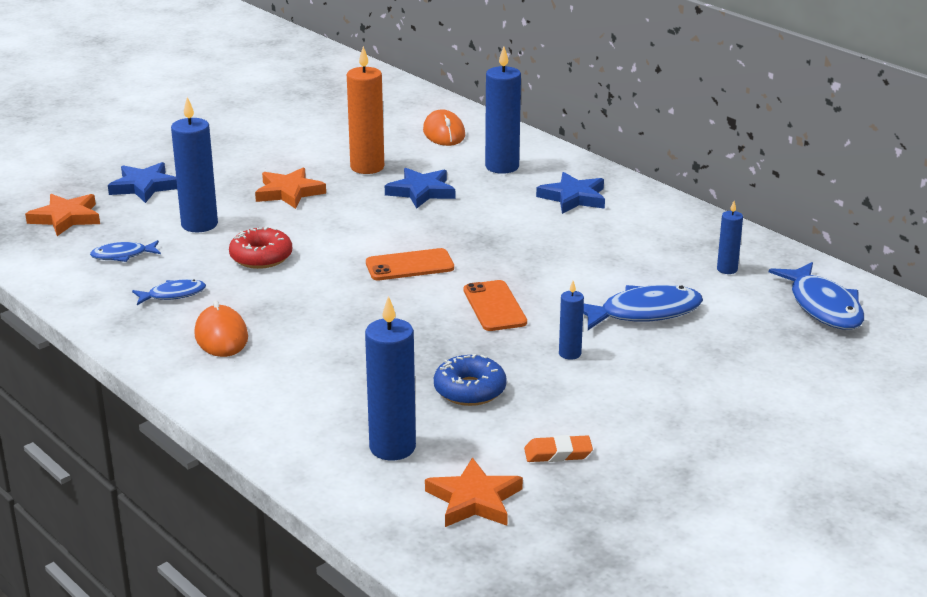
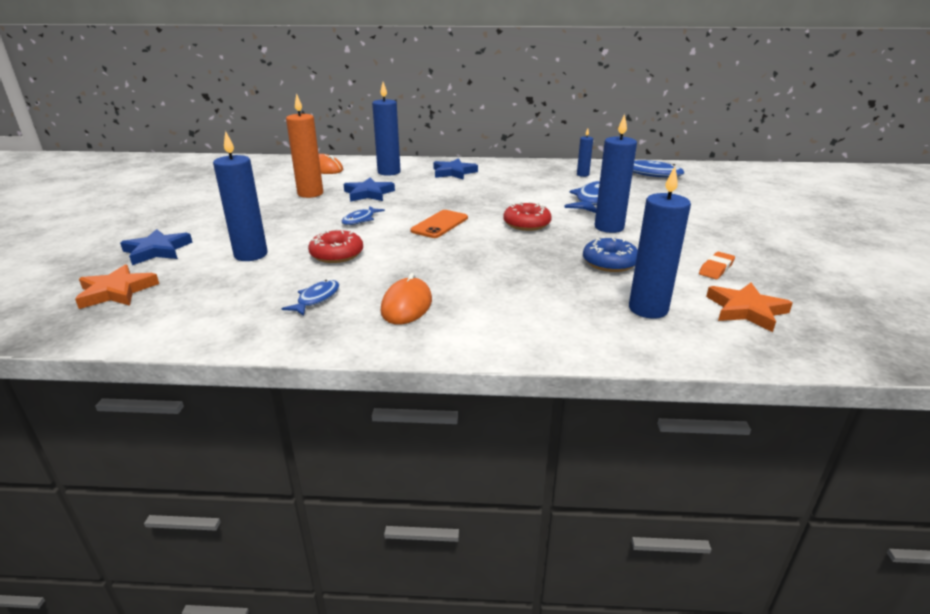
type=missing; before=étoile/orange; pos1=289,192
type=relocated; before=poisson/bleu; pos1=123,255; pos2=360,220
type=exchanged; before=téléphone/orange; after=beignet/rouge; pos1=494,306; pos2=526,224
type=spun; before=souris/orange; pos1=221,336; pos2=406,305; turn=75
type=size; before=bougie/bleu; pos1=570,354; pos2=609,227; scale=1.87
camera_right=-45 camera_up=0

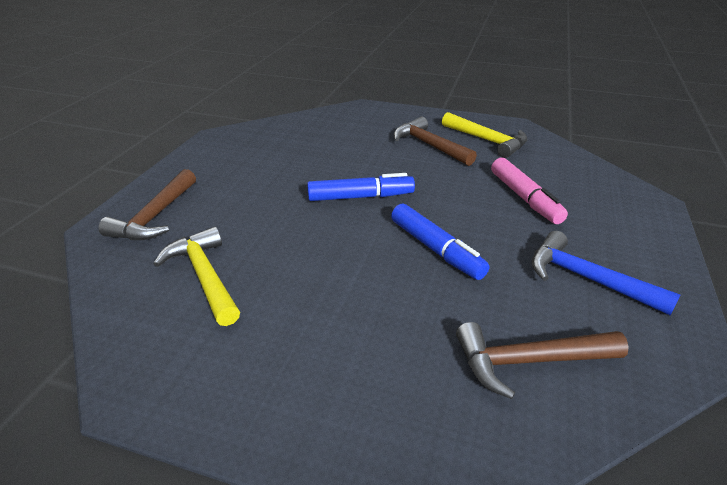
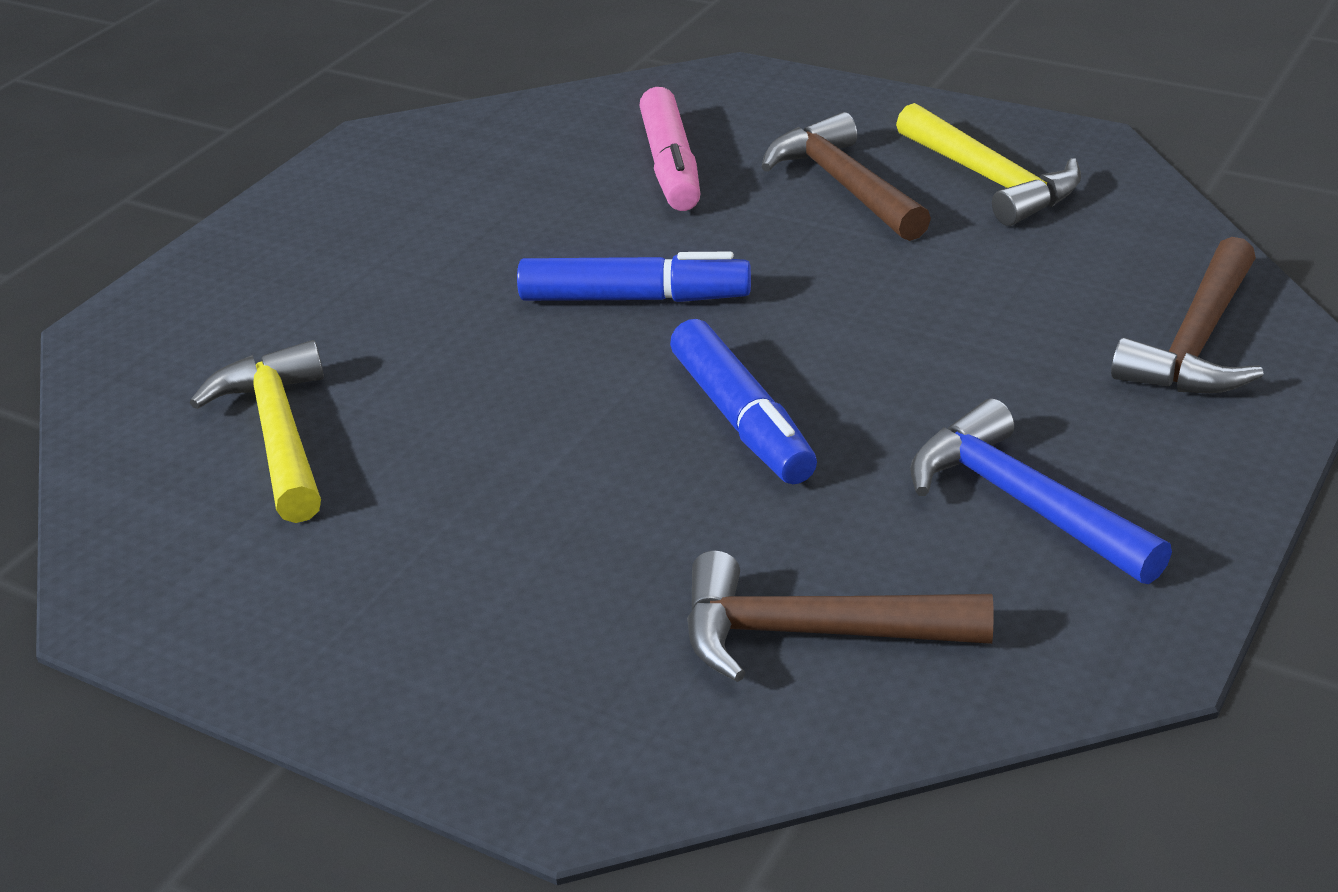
type=relocated; before=marteau/marron; pos1=155,216; pos2=1196,342
type=relocated; before=feutre/rose; pos1=524,198; pos2=671,166
camera_right=15 camera_up=0

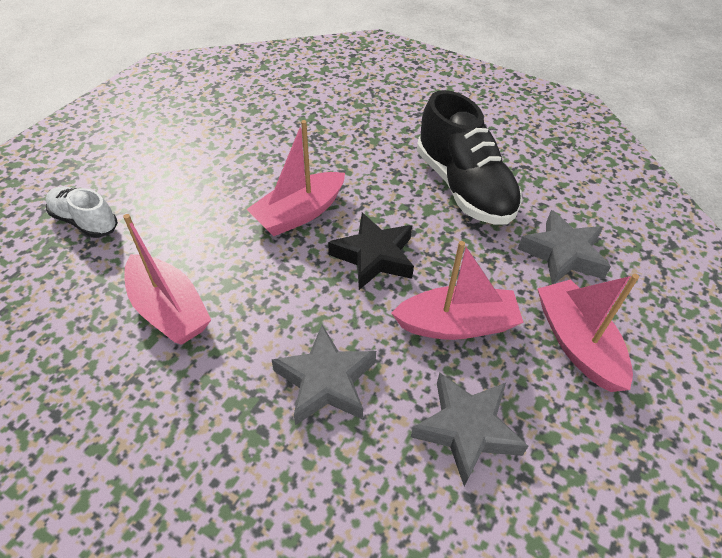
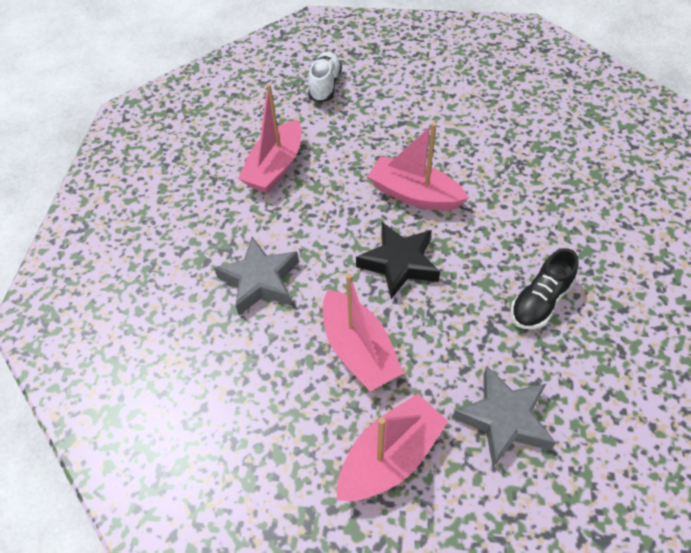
type=missing; before=étoile/gris; pos1=466,429
type=size; before=chaussure/noir; pos1=463,187; pos2=539,301; scale=0.55
camera_right=70 camera_up=5

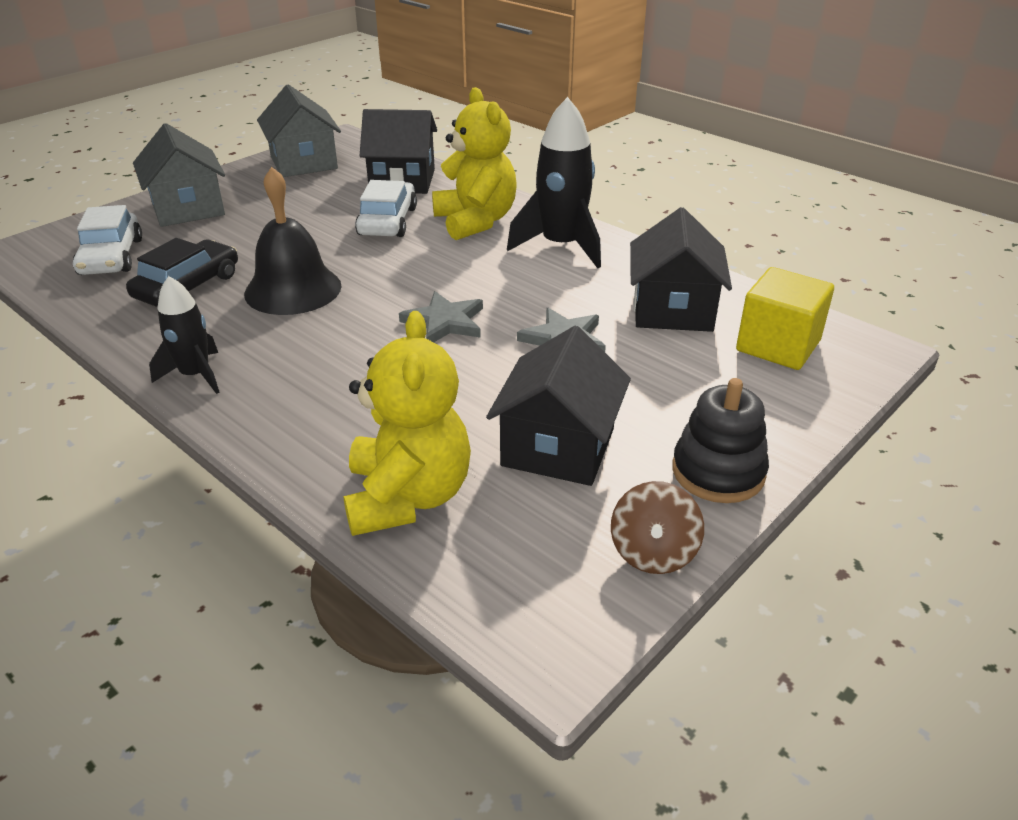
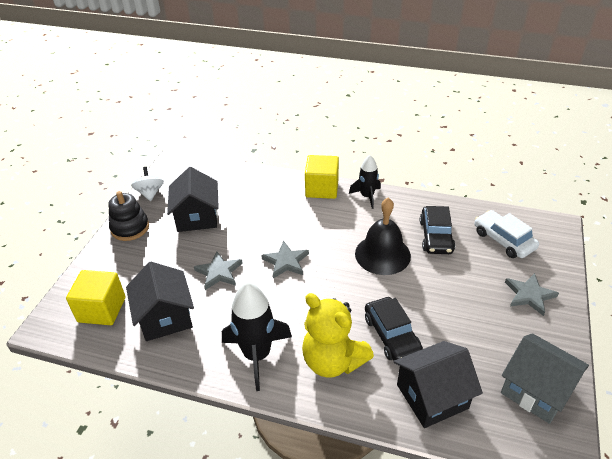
type=missing; before=ours en peluche/jaune; pos1=408,497
type=appeared; after=cube/jaune; pos2=322,189
type=exchanged; before=maison/gris; after=étoile/gris; pos1=188,209; pos2=529,295
type=colour; before=voiture/blanc; after=voiture/noir; pos1=387,221; pos2=391,335
type=colour; before=toupie/marron; after=toupie/blanc; pos1=653,552; pos2=150,193
camera_right=155 camera_up=5

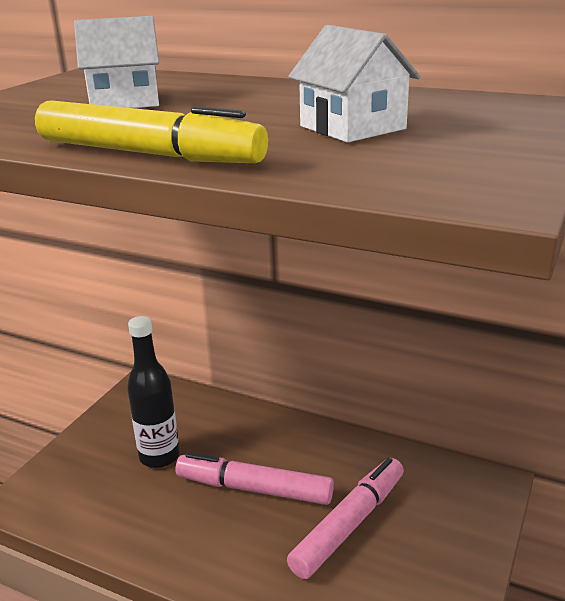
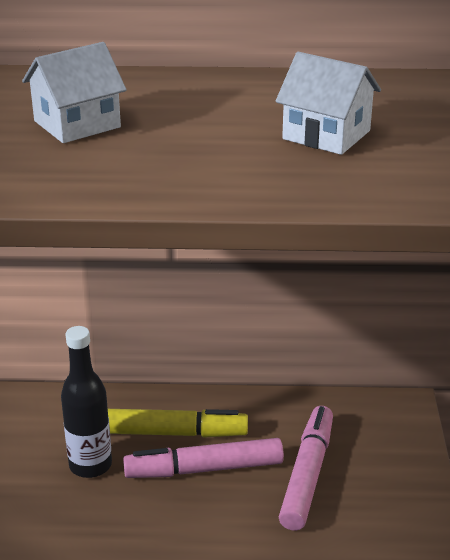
type=relocated; before=feutre/jaune; pos1=148,154; pos2=171,433
camera_right=-25 camera_up=5

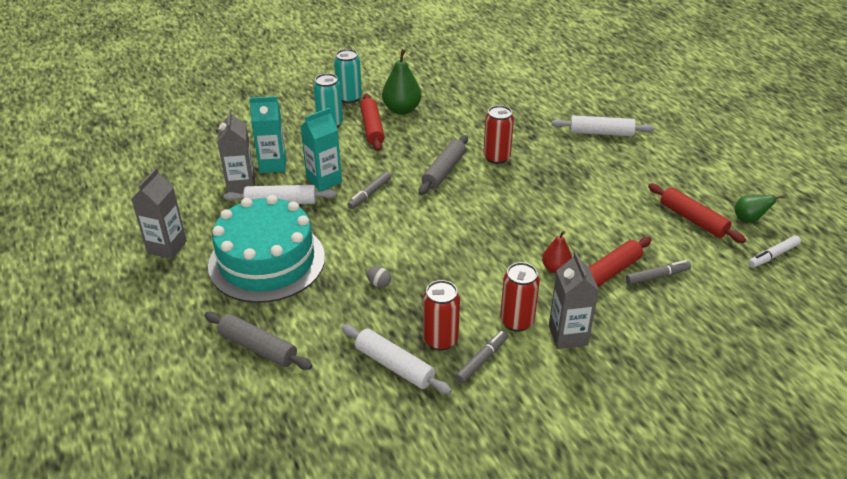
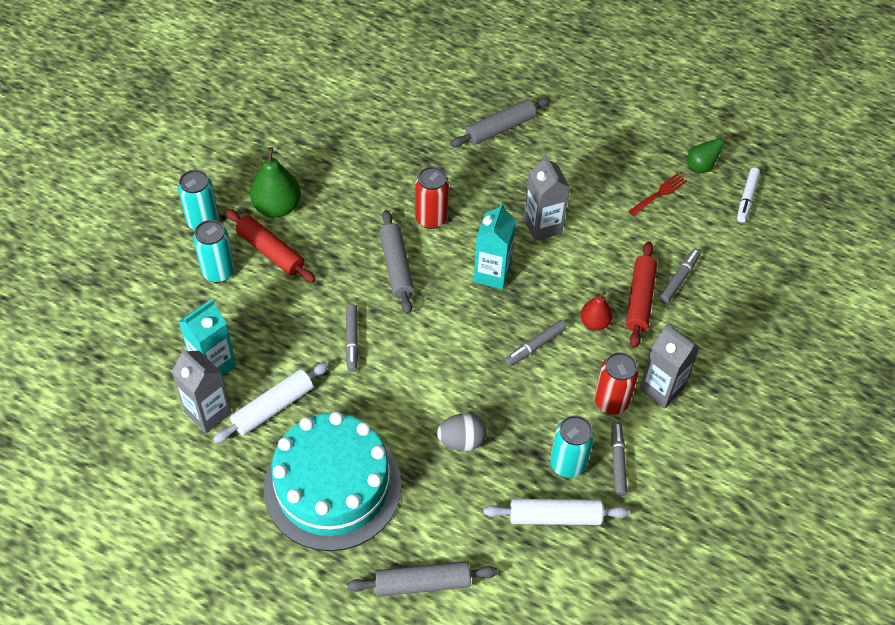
type=appeared; after=feutre/gris; pos2=535,346
type=relocated; before=brique de lait/gris; pos1=167,247; pos2=542,226
type=relocated; before=brique de lait/turquoise; pos1=324,181; pos2=492,274
type=exchanged; before=rouleau à pâtisserie/rouge; after=fourchette/rouge; pos1=692,219; pos2=658,194
type=colour; before=canette/rouge; after=canette/turquoise; pos1=440,340; pos2=567,464
type=colour; before=rouleau à pâtisserie/blanc; after=rouleau à pâtisserie/gris; pos1=601,133; pos2=500,128
type=size; before=œuf/gris; pos1=379,284; pos2=461,441; scale=1.67
camera_right=-40 camera_up=15

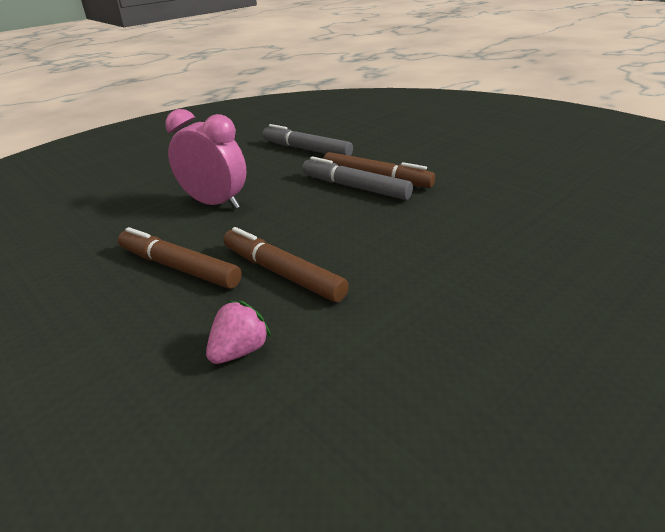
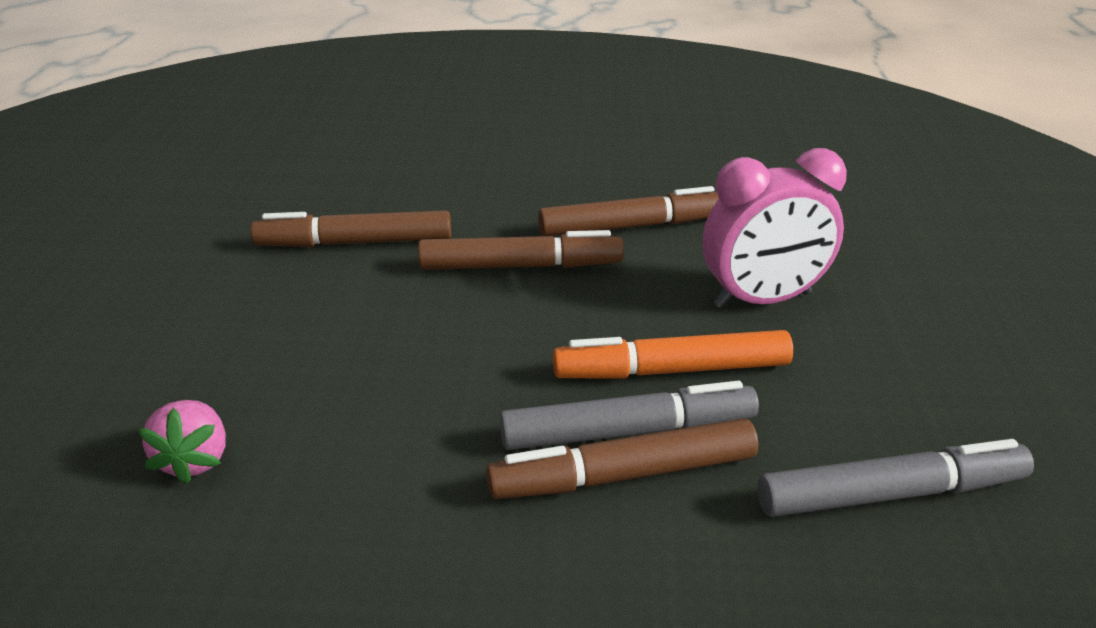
type=appeared; after=feutre/marron; pos2=355,243
type=appeared; after=feutre/orange; pos2=671,370
type=relocated; before=fraise/rose; pos1=240,351; pos2=195,460
camera_right=135 camera_up=0

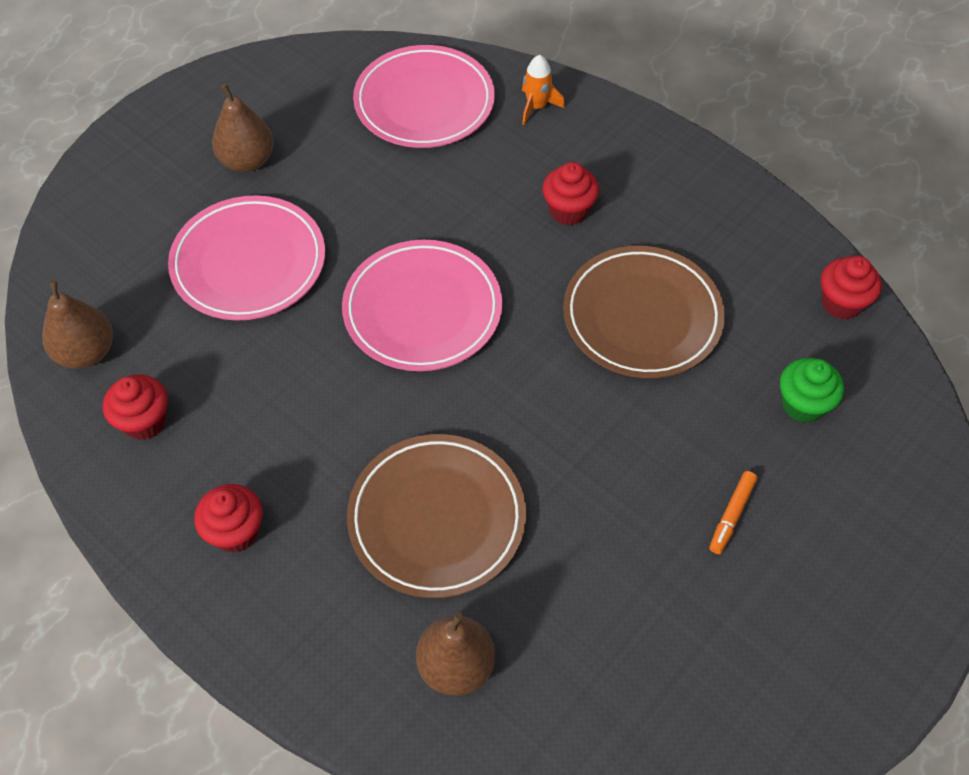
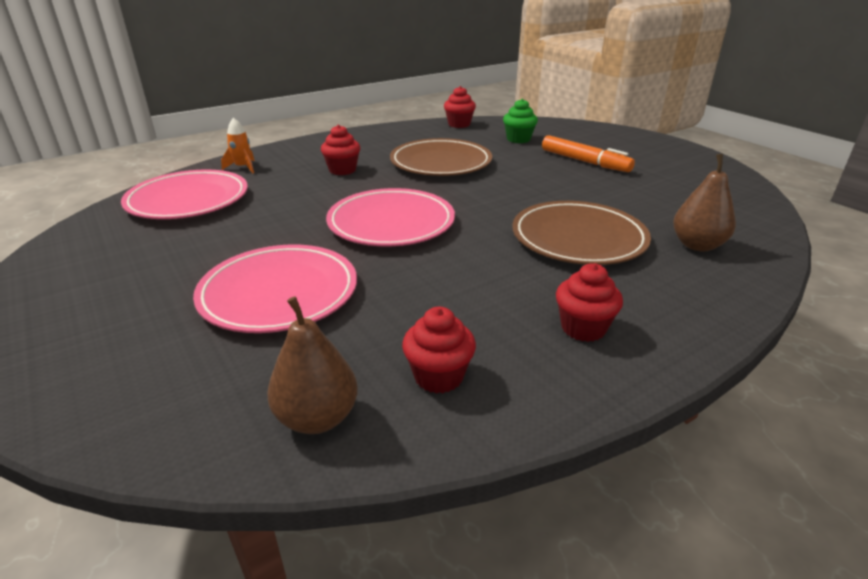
type=missing; before=poire/marron; pos1=247,161
type=size; before=feutre/orange; pos1=731,515; pos2=584,161; scale=1.8
camera_right=-75 camera_up=-25

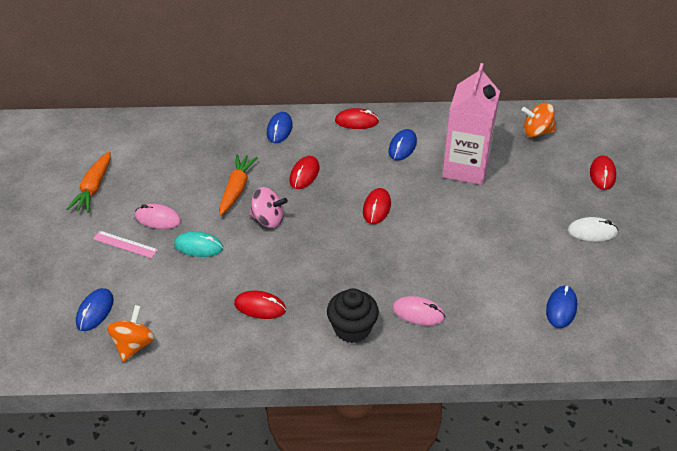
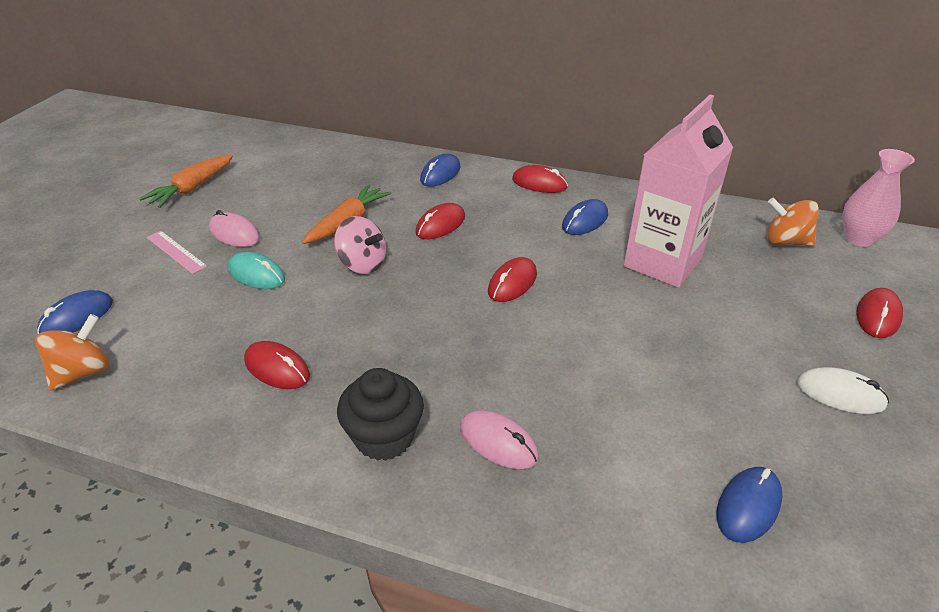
type=appeared; after=vase/rose; pos2=858,239
camera_right=20 camera_up=-5

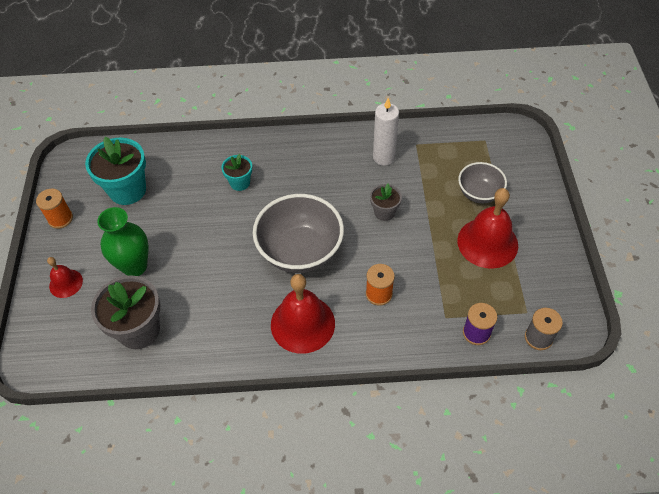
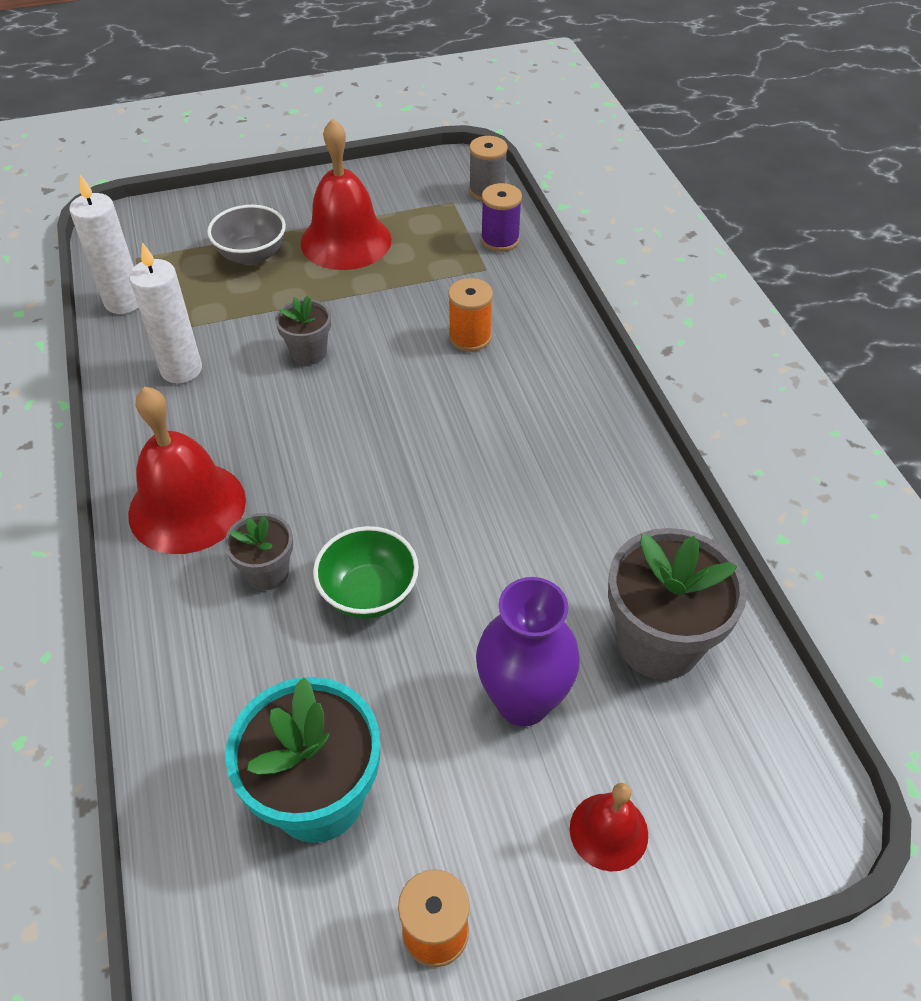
type=missing; before=bol/gris; pos1=300,251
type=appeared; after=bougie/blanc; pos2=124,302
type=appeared; after=bol/vert; pos2=369,593
type=relocated; before=cloche/rouge; pos1=302,324; pos2=187,506
type=colour; before=vase/vert; after=vase/violet; pos1=135,266; pos2=523,701
type=colour; before=pot de fleurs/turquoise; after=pot de fleurs/gris; pos1=240,183; pos2=267,572
camera_right=-105 camera_up=-5

